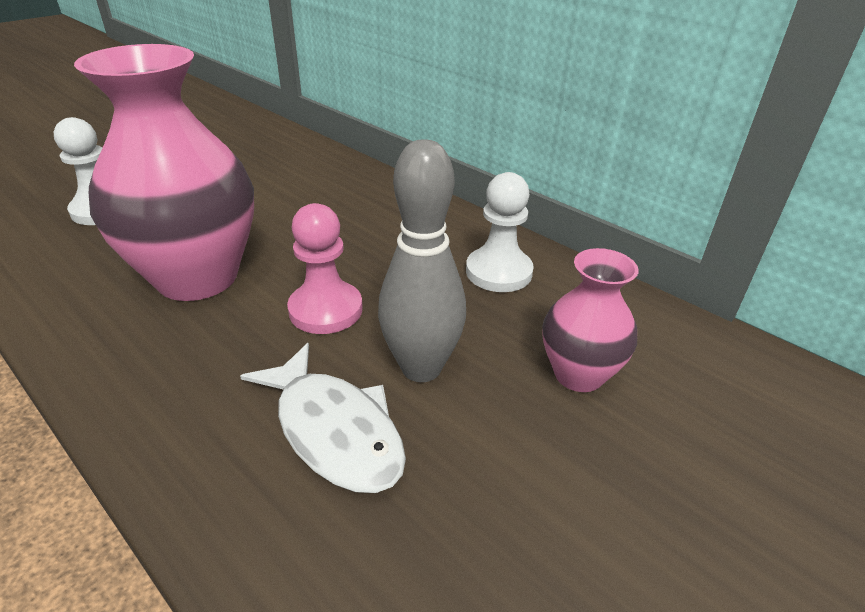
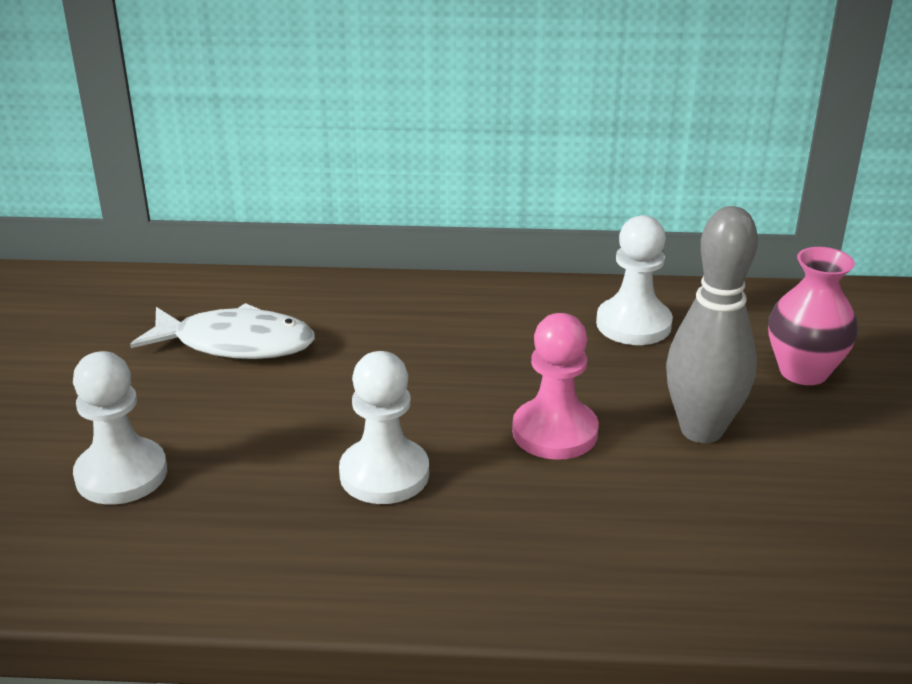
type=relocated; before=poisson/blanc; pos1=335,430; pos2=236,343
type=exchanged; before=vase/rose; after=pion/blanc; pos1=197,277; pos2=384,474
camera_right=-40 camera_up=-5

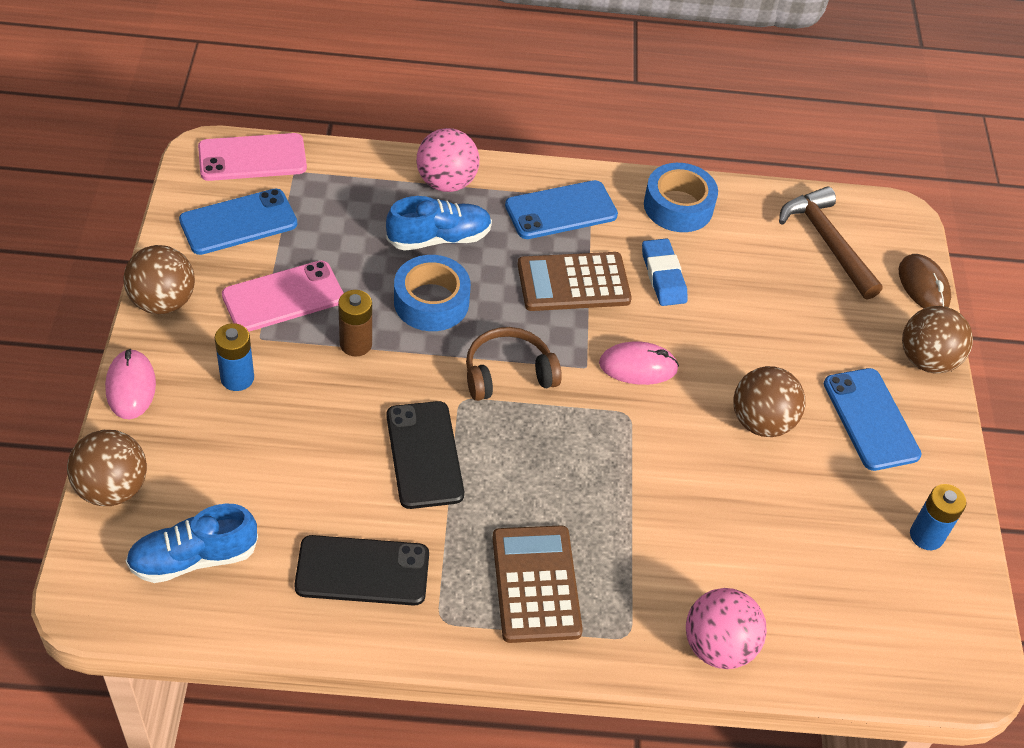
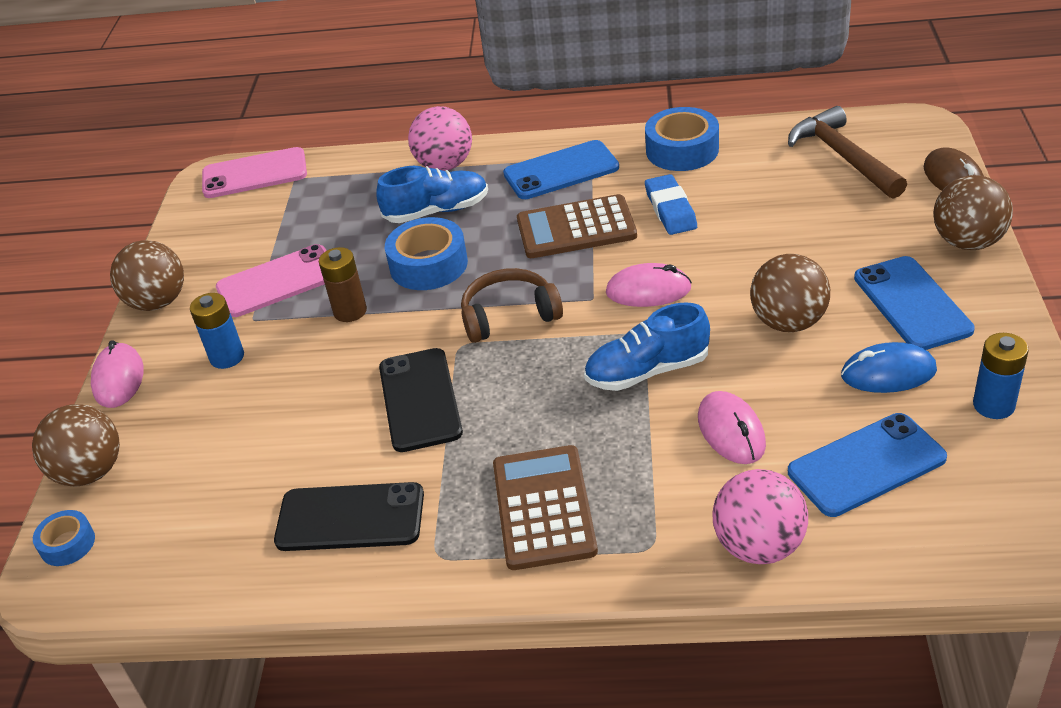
type=appeared; after=ruban adhésif/bleu; pos2=67,544
type=appeared; after=souris/rose; pos2=731,431
type=appeared; after=souris/bleu; pos2=888,373
type=relocated; before=chaussure/bleu; pos1=193,558; pos2=647,371
type=relocated; before=téléphone/bleu; pos1=238,222; pos2=866,465
camera_right=10 camera_up=-10

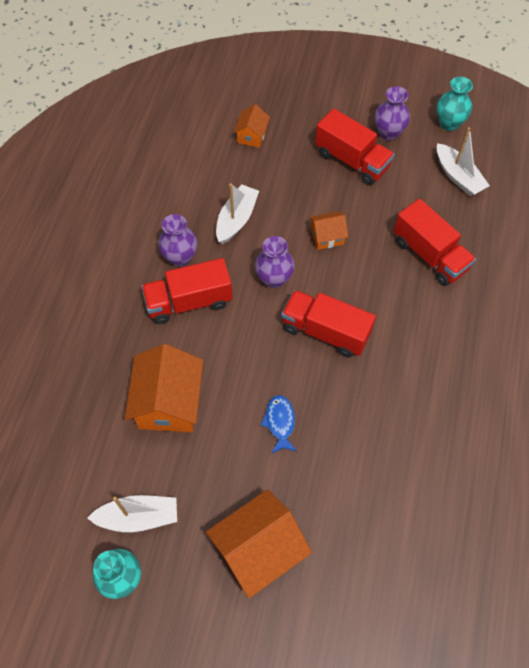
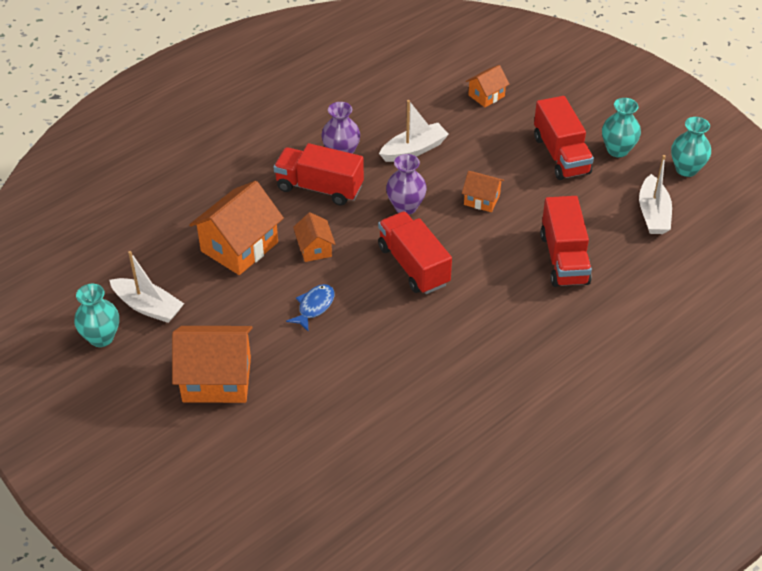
type=appeared; after=maison/orange; pos2=314,248
type=colour; before=vase/violet; after=vase/turquoise; pos1=388,133; pos2=617,150
camera_right=35 camera_up=-15

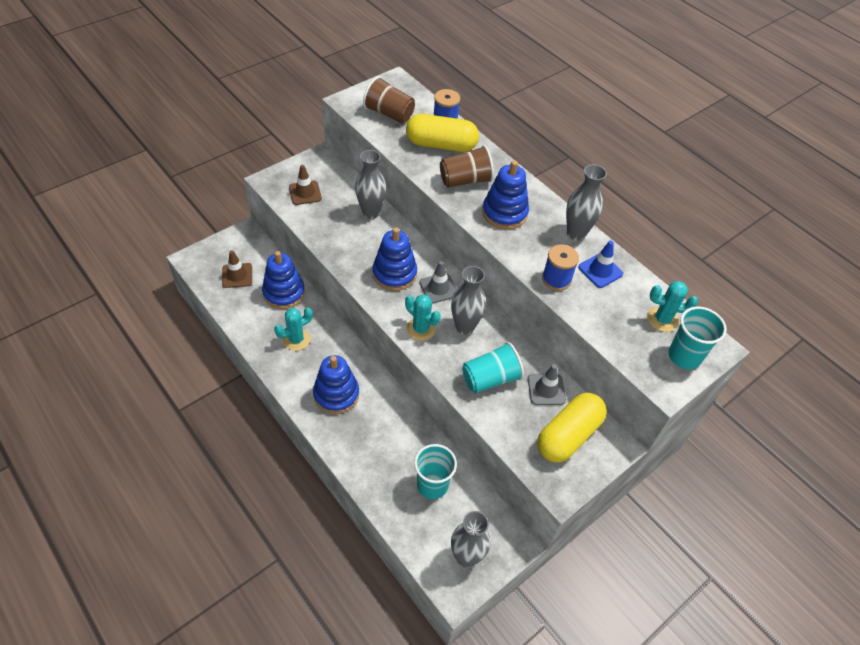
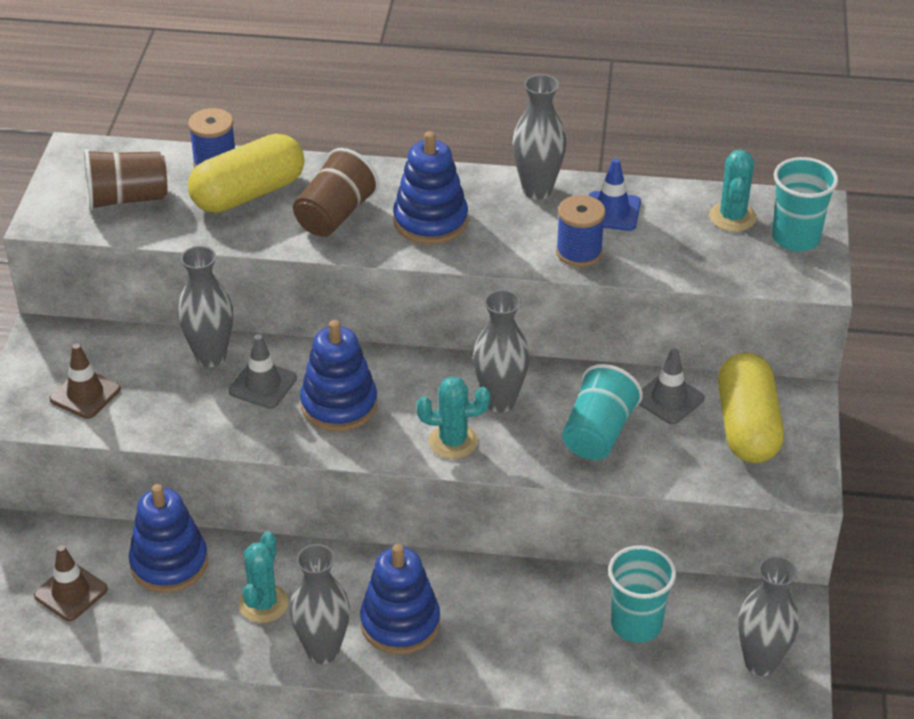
type=appeared; after=vase/gris; pos2=323,651
type=relocated; before=cône de chantier/gris; pos1=438,288; pos2=263,385
type=spun; before=cactus/turquoise; pos1=662,319; pos2=732,217; turn=-45
camera_right=-40 camera_up=-10

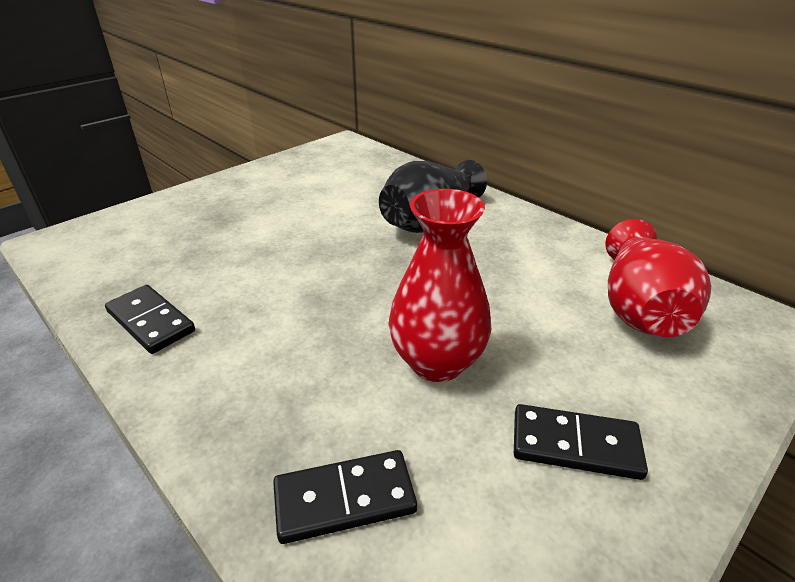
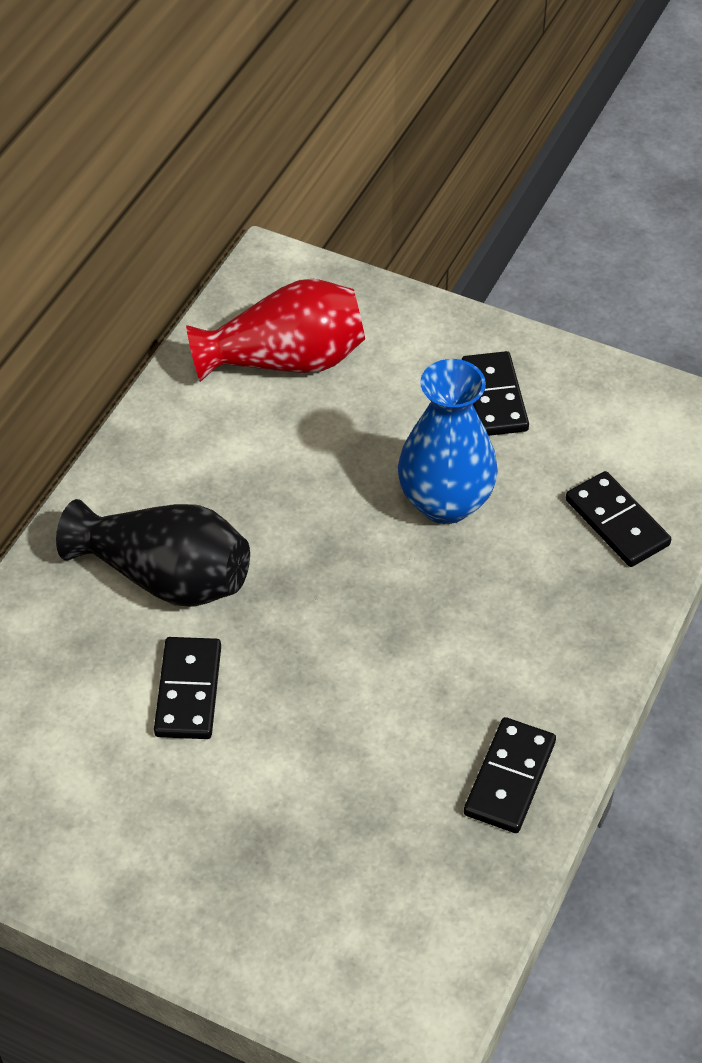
type=appeared; after=domino/noir; pos2=188,691
type=colour; before=vase/rouge; after=vase/bleu; pos1=437,362; pos2=445,502
camera_right=-110 camera_up=15

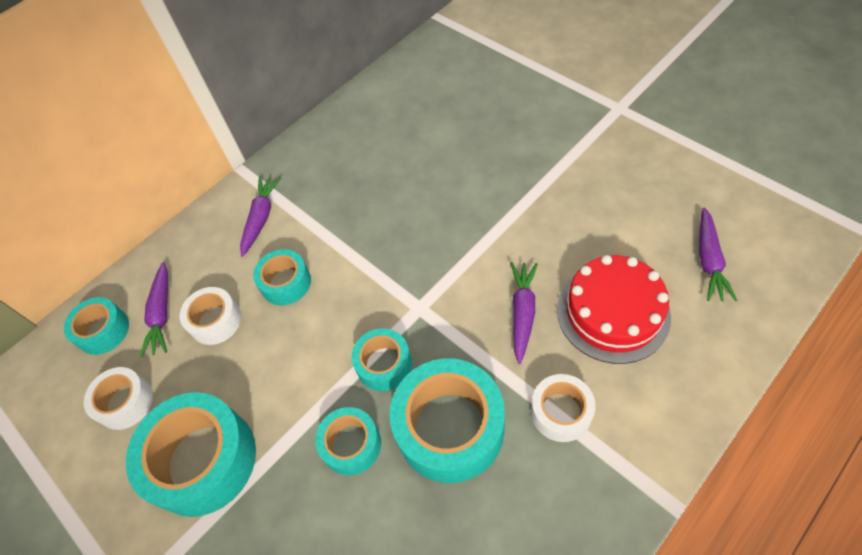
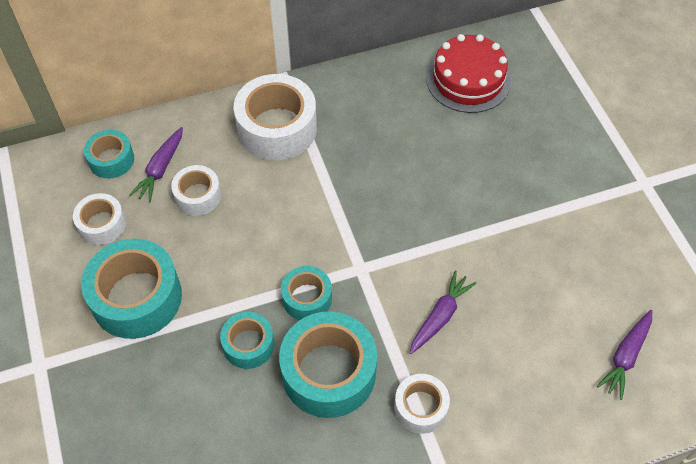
type=missing; before=ruban adhésif/turquoise; pos1=286,283
type=relocated; before=gâteau/rouge; pos1=613,312; pos2=468,79
type=exchanged; before=carotte/violet; after=ruban adhésif/blanc; pos1=261,218; pos2=277,128
camera_right=20 camera_up=0

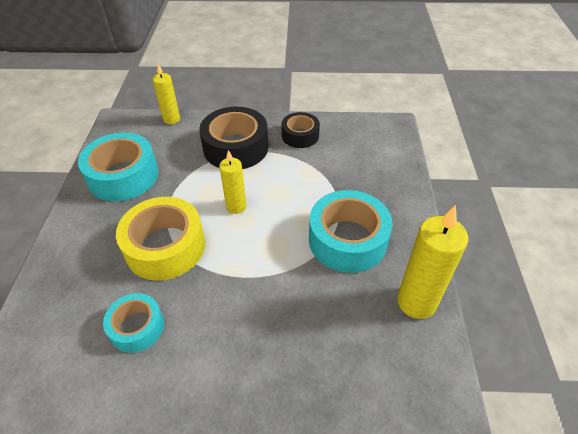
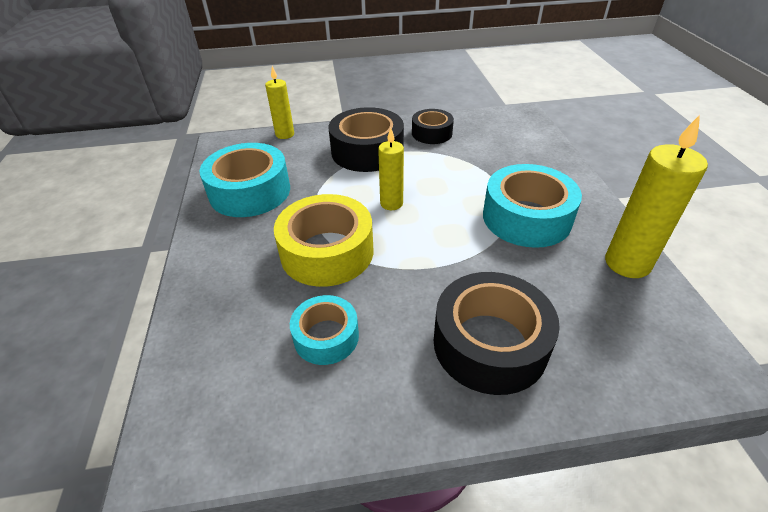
type=appeared; after=ruban adhésif/noir; pos2=490,343
camera_right=-10 camera_up=-5

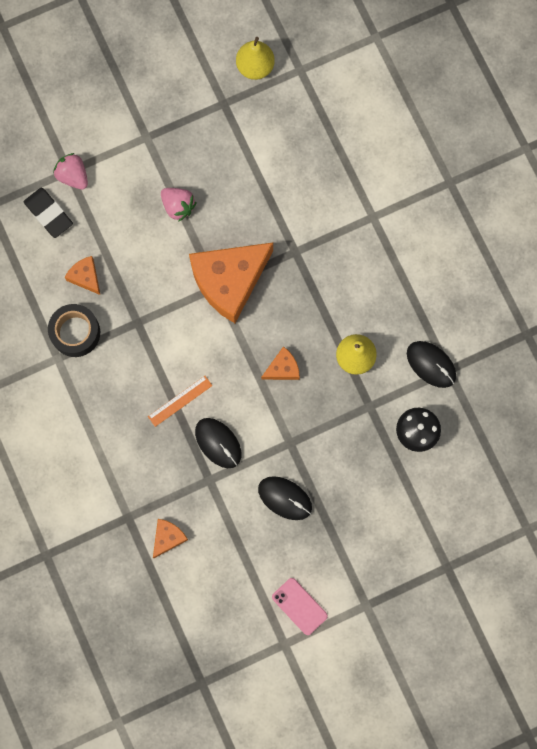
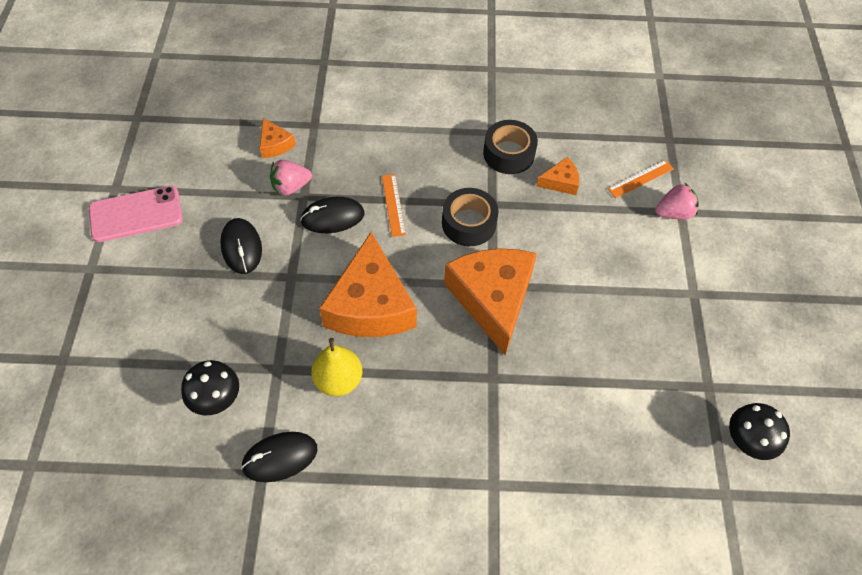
type=appeared; after=ruban adhésif/noir; pos2=469,223
type=relocated; before=fraise/rose; pos1=178,206; pos2=291,187
type=exchanged; before=gomme/noir; after=règle/orange; pos1=48,214; pos2=641,179
type=exchanged; before=poire/jaune; after=champignon/noir; pos1=255,67; pos2=746,442
type=spun; before=souris/noir; pos1=285,498; pos2=241,247; turn=-75
type=size; before=fromage/orange; pos1=283,368; pos2=370,305; scale=2.24
type=size; before=téléphone/rose; pos1=299,606; pos2=136,214; scale=1.5
camera_right=115 camera_up=-20

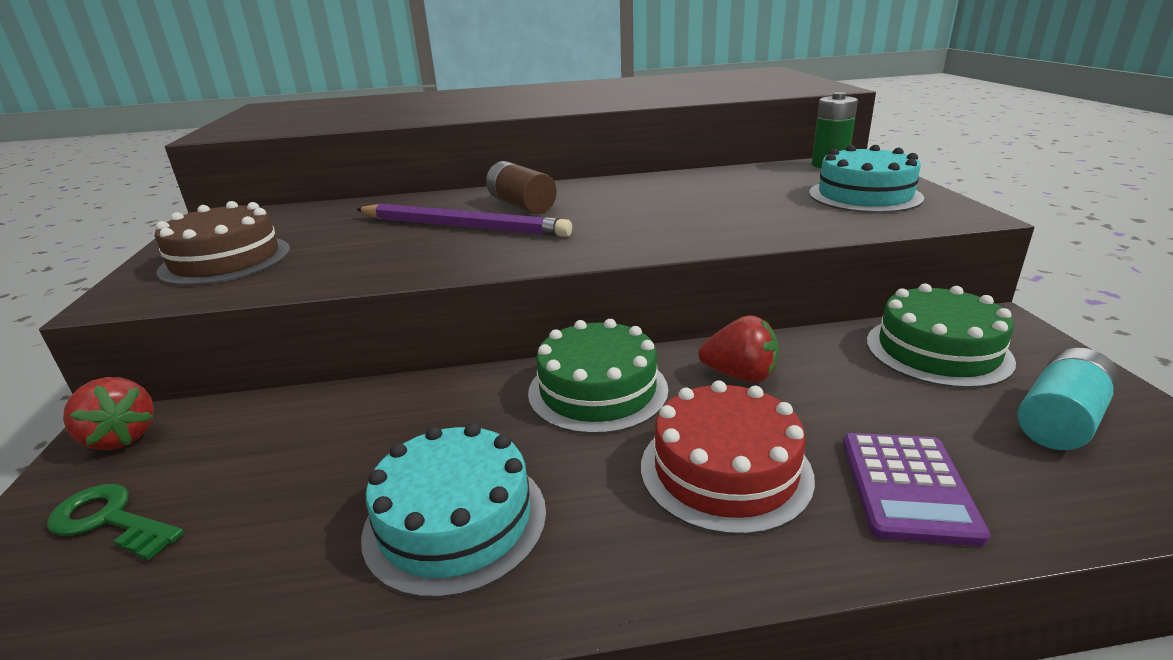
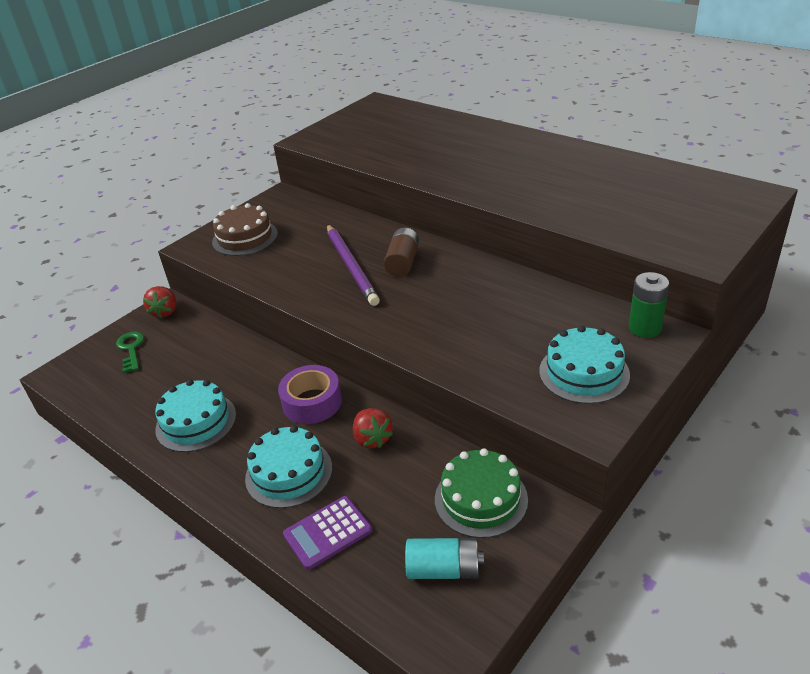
type=exchanged; before=gâteau/vert; after=ruban adhésif/violet; pos1=598,390; pos2=312,402
type=colour; before=gâteau/rouge; after=gâteau/turquoise; pos1=725,470; pos2=289,473
camera_right=50 camera_up=10

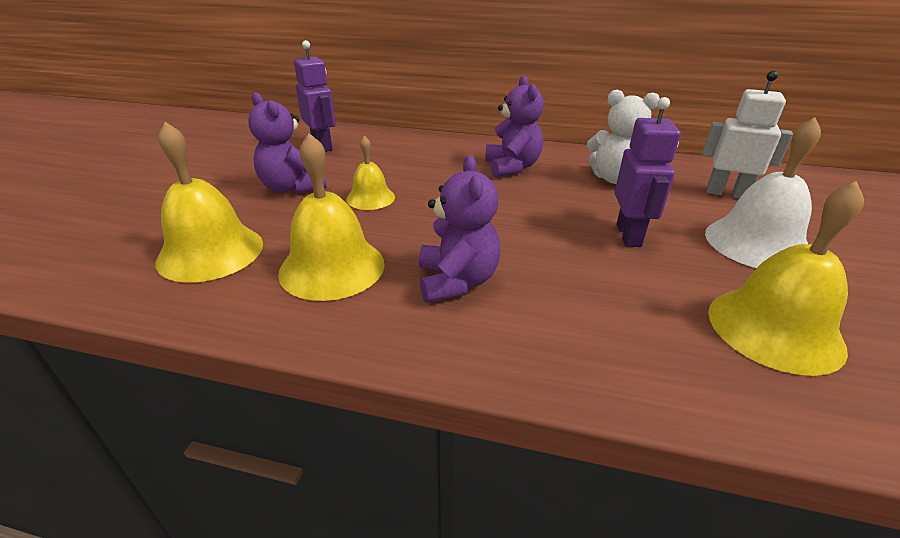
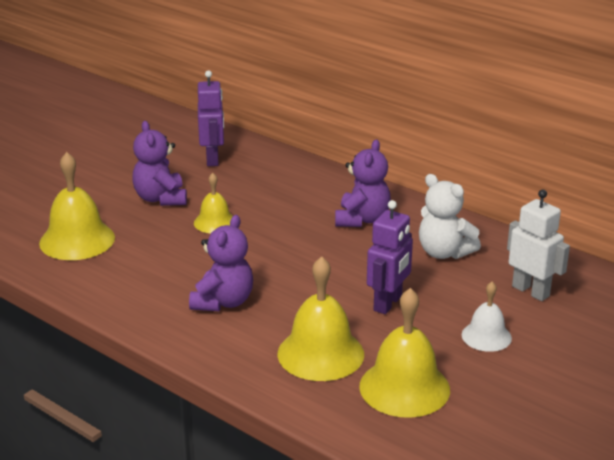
type=relocated; before=cloche/jaune; pos1=332,267; pos2=320,353
type=size; before=cloche/blanc; pos1=757,243; pos2=486,336; scale=0.59
camera_right=25 camera_up=-5

